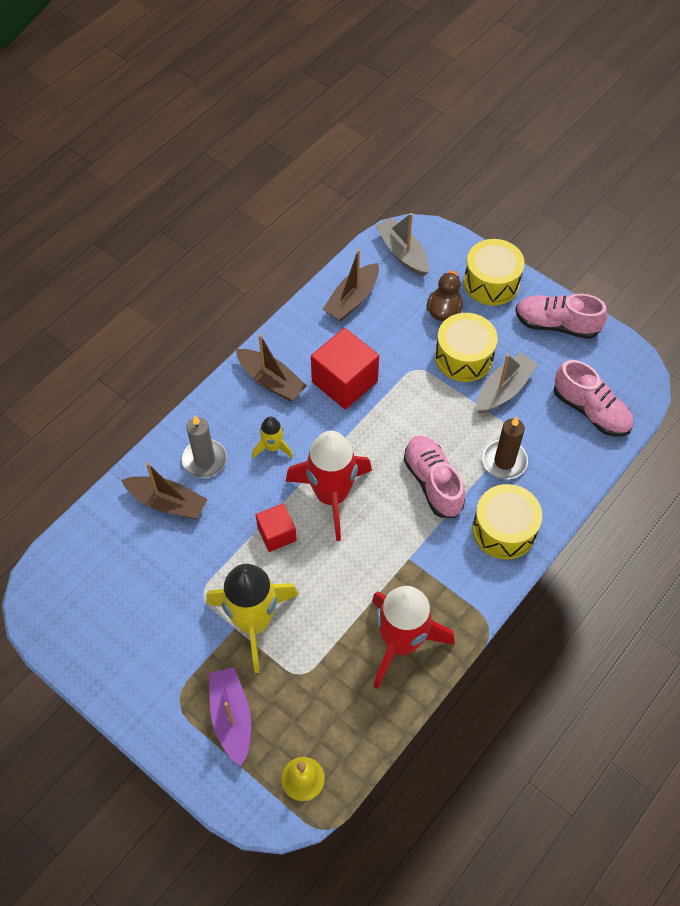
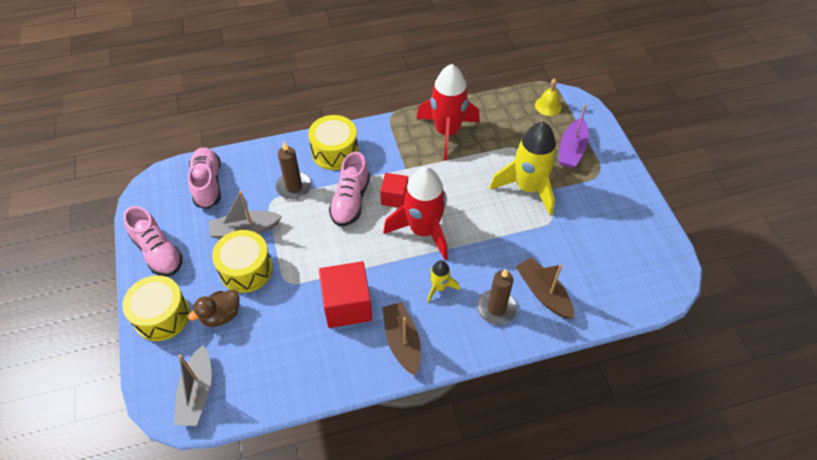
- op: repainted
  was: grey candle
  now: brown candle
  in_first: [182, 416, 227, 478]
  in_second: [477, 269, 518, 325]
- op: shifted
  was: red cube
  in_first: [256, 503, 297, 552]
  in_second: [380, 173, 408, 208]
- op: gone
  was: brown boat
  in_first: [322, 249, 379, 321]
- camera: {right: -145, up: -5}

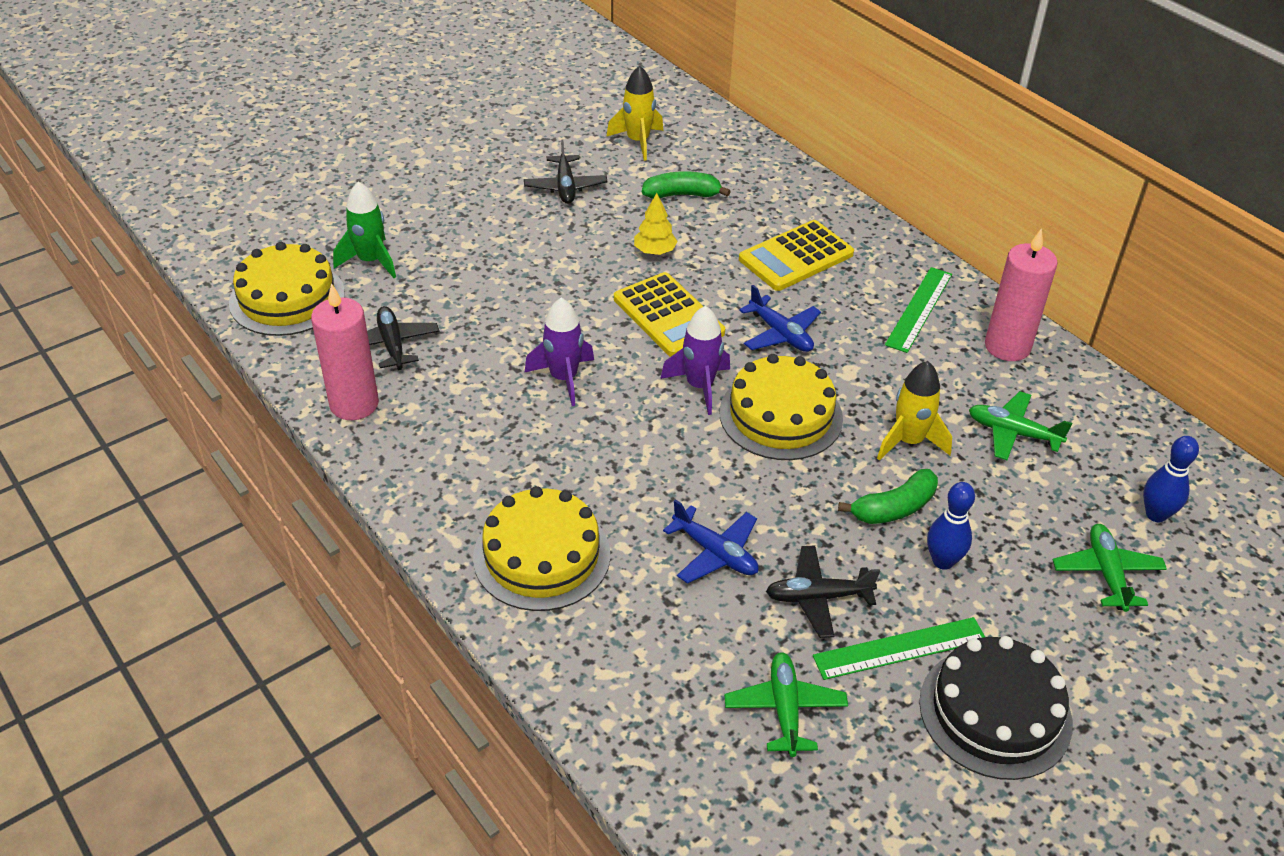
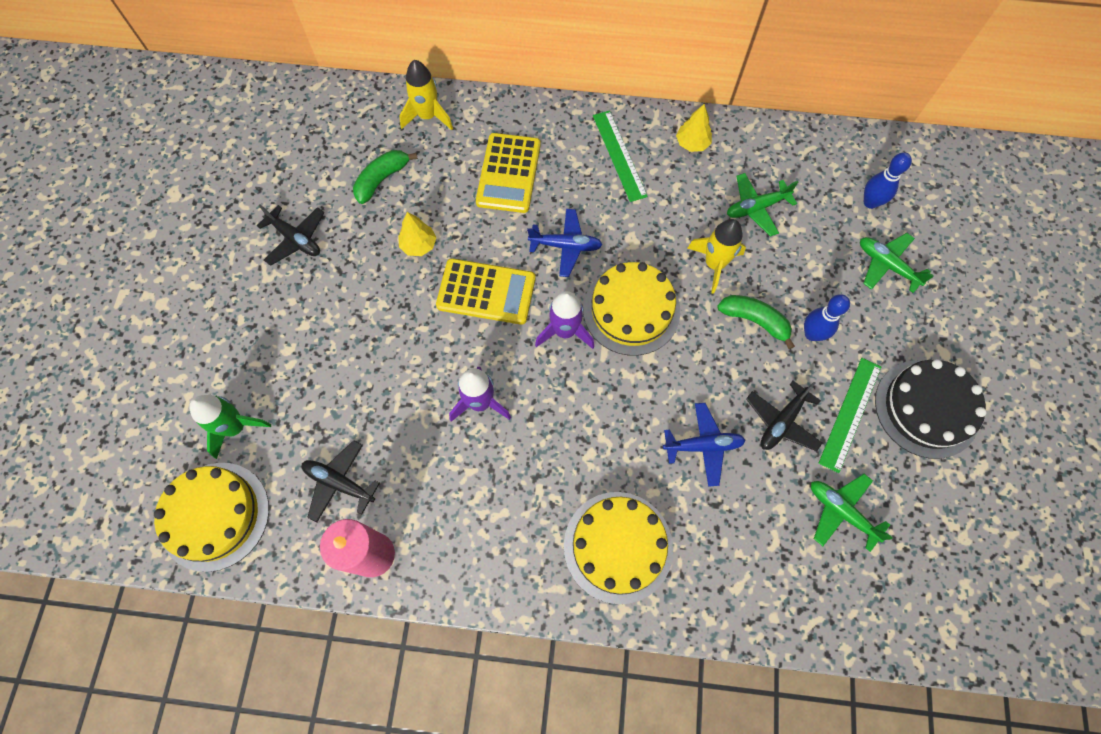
- op: shifted
  was: yellow rocket
  in_first: [606, 65, 663, 161]
  in_second: [399, 60, 453, 130]
- op: rotated
  was: green banana
  in_first: [838, 469, 938, 524]
  in_second: [717, 295, 795, 349]
  clockwise: -75
- op: swapped
  was: pink candle
  now: yellow tree
  in_first: [985, 228, 1057, 361]
  in_second: [676, 104, 712, 152]
- camera: {right: -45, up: 25}

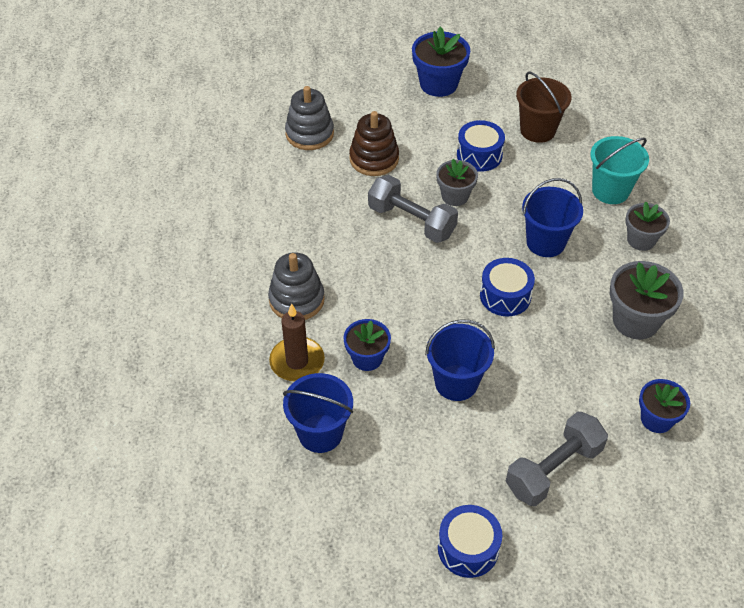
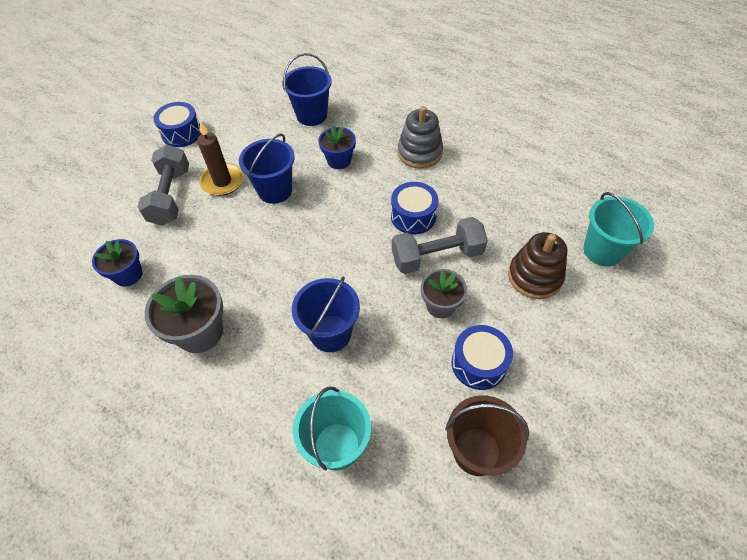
- op: shifted
  was: brown candle
  in_first: [269, 303, 325, 381]
  in_second: [197, 122, 244, 196]
- op: swapped
  was: grey stacking toy
  now: turquoise bucket
  in_first: [285, 86, 334, 150]
  in_second: [583, 192, 654, 266]
- op: gone
  was: blue flower pot
  in_first: [412, 26, 470, 97]
- op: shifted
  was: blue drum
  in_first: [480, 258, 535, 316]
  in_second: [391, 182, 438, 234]
- op: gone
  was: grey flower pot
  in_first: [625, 202, 670, 251]
- camera: {right: 130, up: 5}

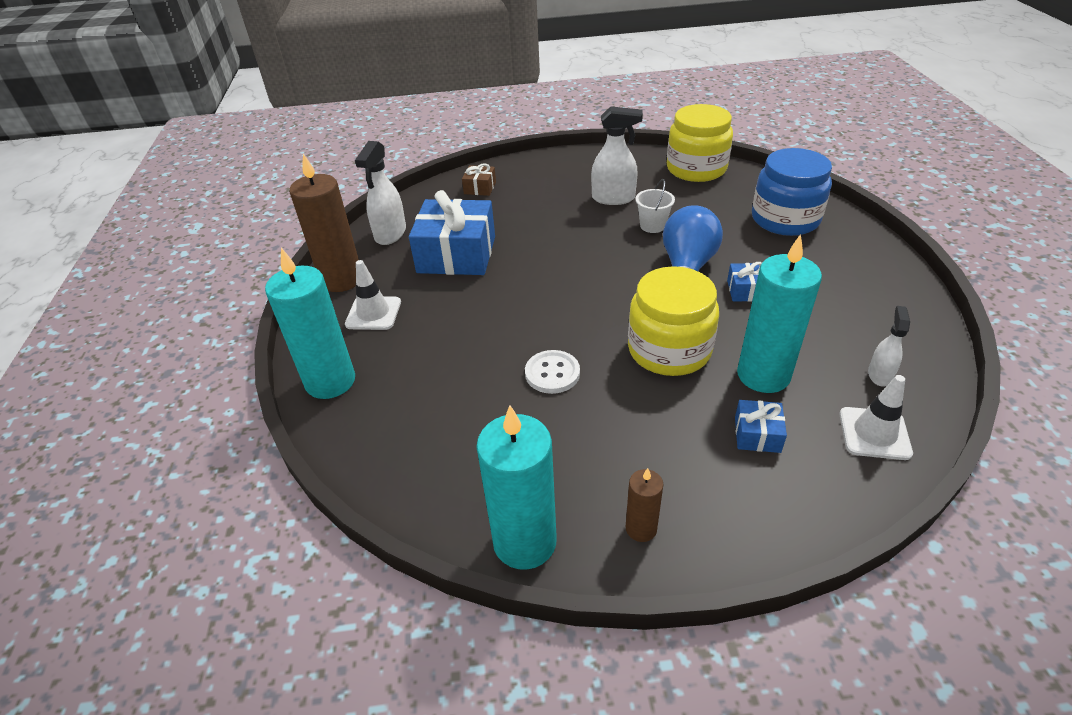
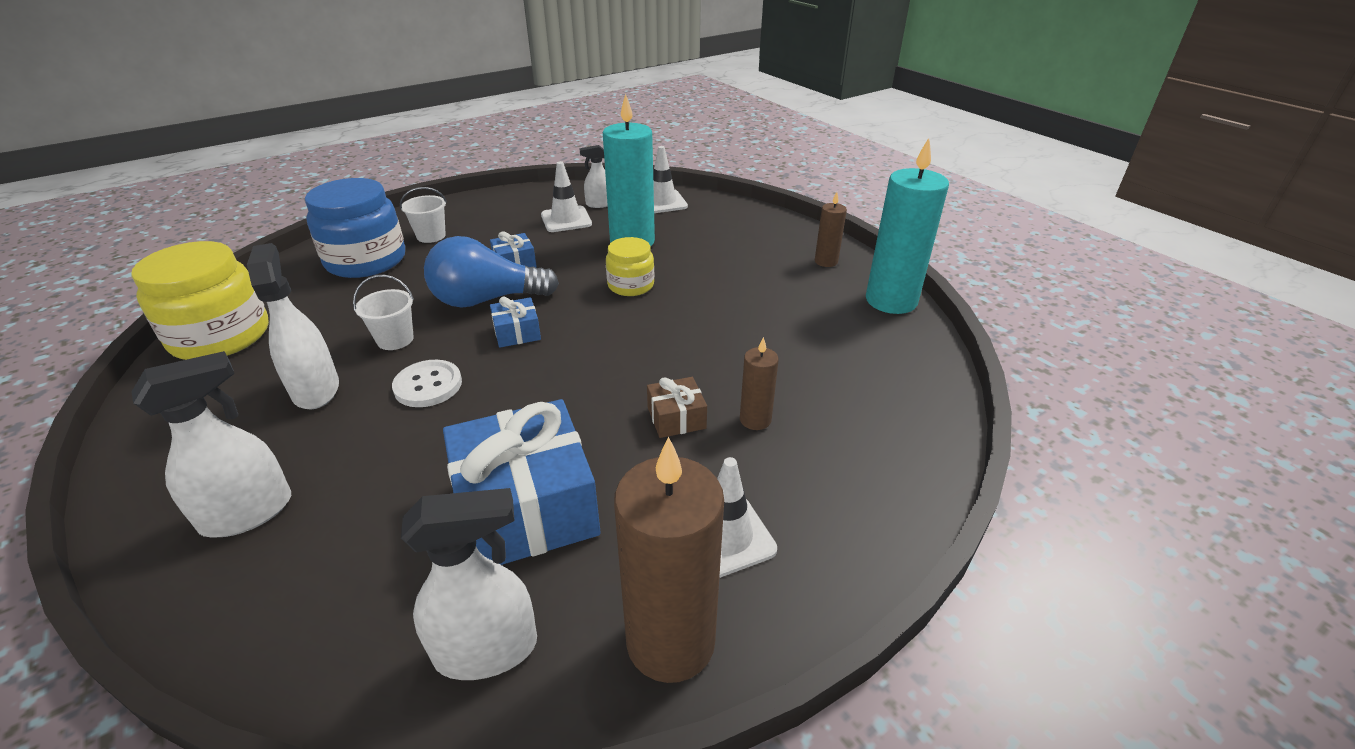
- op: gone
  was: turquoise candle
  in_first: [265, 248, 355, 399]
- op: shifted
  was: brown gift
  in_first: [462, 163, 496, 196]
  in_second: [647, 377, 707, 438]
- op: shifted
  was: white button
  in_first: [525, 350, 580, 394]
  in_second: [392, 360, 462, 407]
- op: scaled
  was: yellow jar
  in_first: [628, 266, 719, 376]
  in_second: [606, 237, 654, 296]
  ratio: 0.56
- op: shifted
  was: blue gift
  in_first: [735, 400, 787, 453]
  in_second: [490, 297, 541, 348]
- op: new
  now: white spray bottle
  in_second: [132, 351, 291, 537]
- op: new
  now: white bucket
  in_second: [400, 187, 447, 243]
- op: new
  now: white traffic cone
  in_second: [541, 161, 592, 232]
- op: new
  now: brown candle
  in_second: [740, 337, 779, 430]
- camera: {right: -120, up: -5}

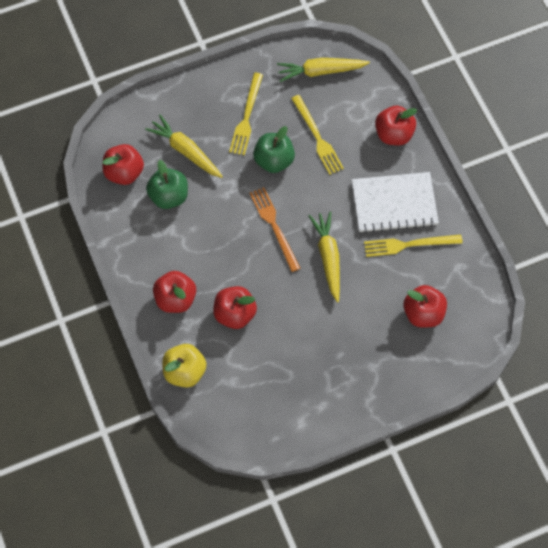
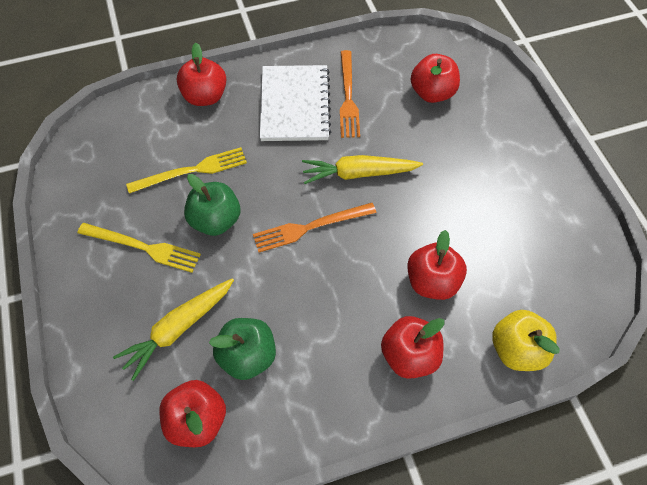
- op: gone
  was: yellow carrot
  in_first: [277, 58, 370, 82]
- op: repainted
  was: yellow fork
  now: orange fork
  in_first: [364, 234, 463, 257]
  in_second: [340, 50, 360, 138]
- camera: {right: -85, up: -5}

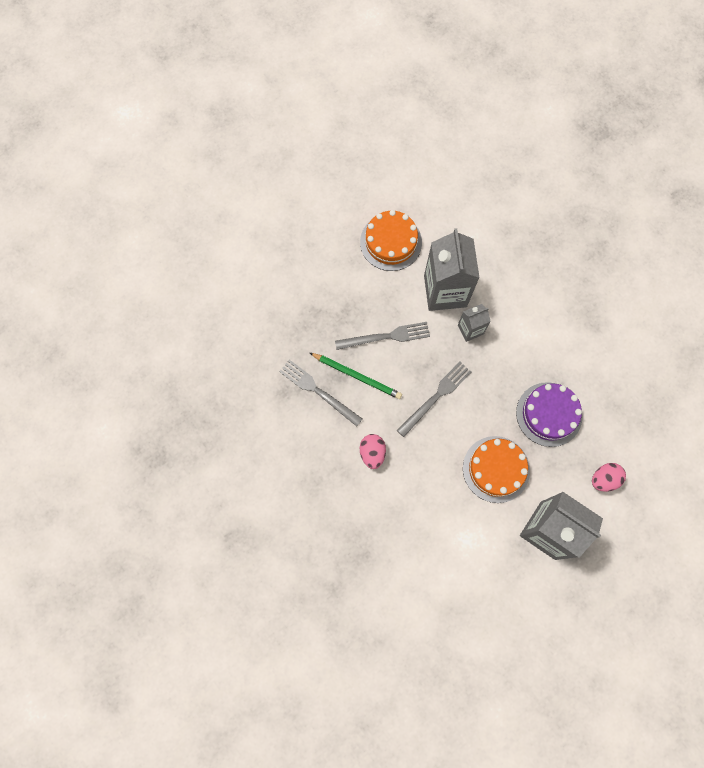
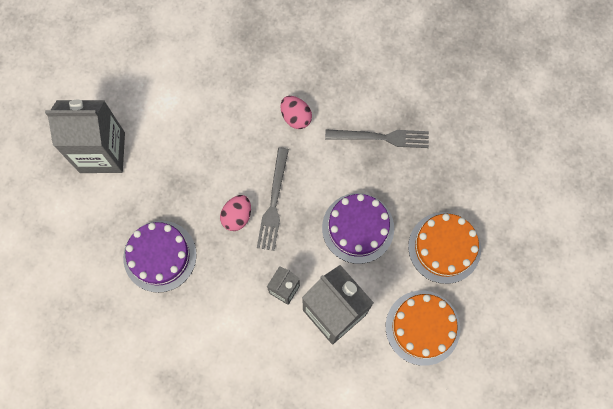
- op: gone
  was: green pencil
  in_first: [310, 353, 402, 399]
- op: swapped
  was: grey fork
  now: purple cake
  in_first: [335, 322, 430, 350]
  in_second: [322, 193, 394, 264]
- op: shifted
  was: orange cake
  in_first: [463, 436, 530, 503]
  in_second: [408, 212, 481, 284]
- op: shifted
  was: pink egg
  in_first: [592, 463, 626, 492]
  in_second: [220, 195, 251, 231]
- camera: {right: 145, up: 0}

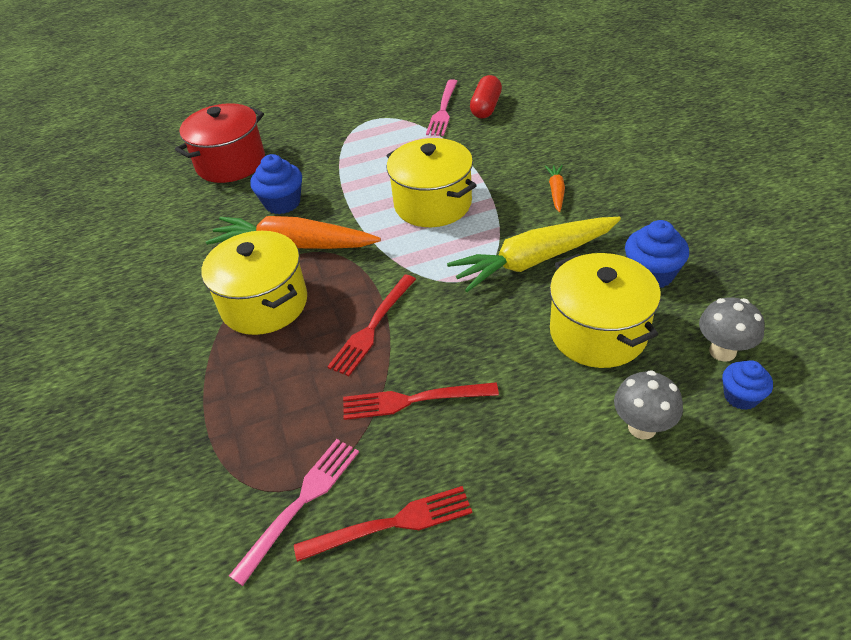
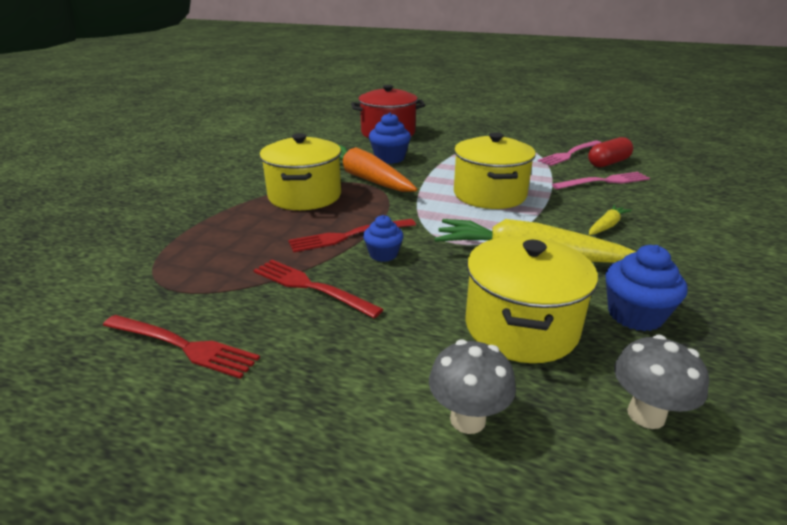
- op: shifted
  was: pink fork
  in_first: [229, 439, 359, 586]
  in_second: [552, 172, 650, 189]
- op: repainted
  was: orange carrot
  now: yellow carrot
  in_first: [545, 165, 565, 212]
  in_second: [589, 205, 632, 235]
- op: shifted
  was: blue cupcake
  in_first: [722, 360, 773, 410]
  in_second: [363, 215, 403, 262]
- camera: {right: 35, up: -15}

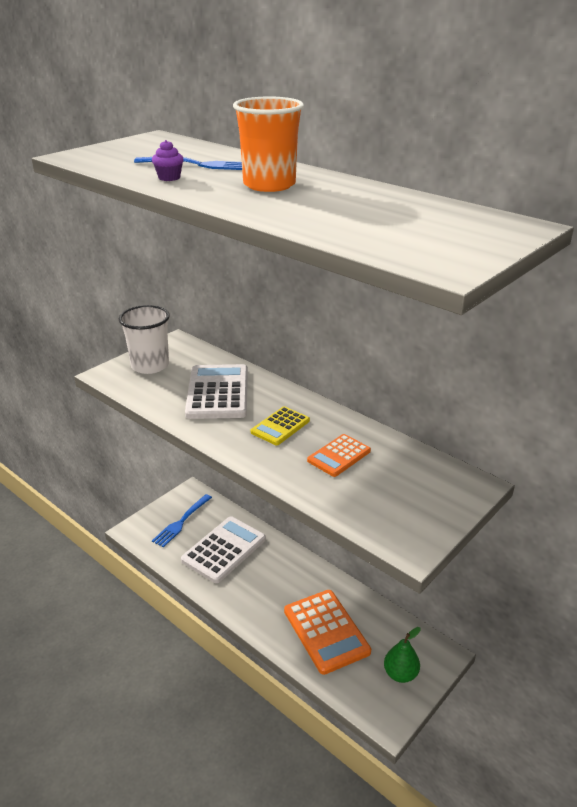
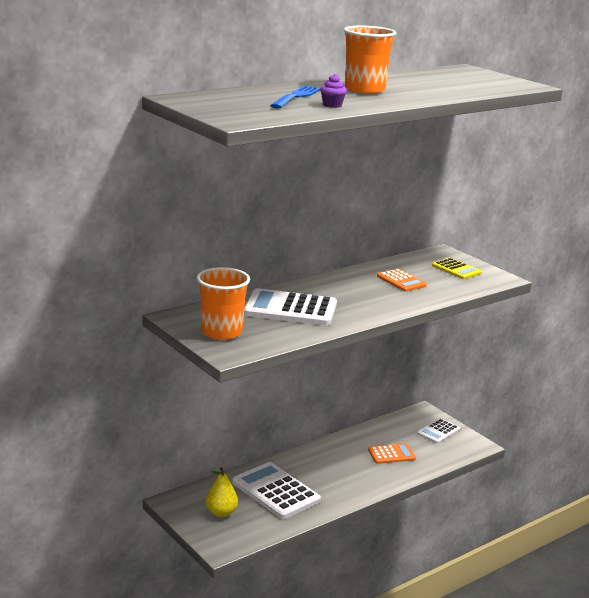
- op: repainted
  was: white cup
  now: orange cup
  in_first: [119, 305, 170, 374]
  in_second: [197, 267, 250, 340]
- op: swapped
  was: blue fork
  now: yellow pear
  in_first: [152, 494, 212, 547]
  in_second: [206, 467, 238, 517]
- op: shifted
  was: yellow calculator
  in_first: [251, 406, 310, 445]
  in_second: [432, 258, 482, 280]
- op: scaled
  was: orange calculator
  in_first: [284, 590, 371, 675]
  in_second: [368, 444, 416, 464]
  ratio: 0.56
- op: swapped
  was: green pear
  now: white calculator
  in_first: [384, 627, 420, 683]
  in_second: [417, 418, 460, 444]
- camera: {right: -80, up: -10}

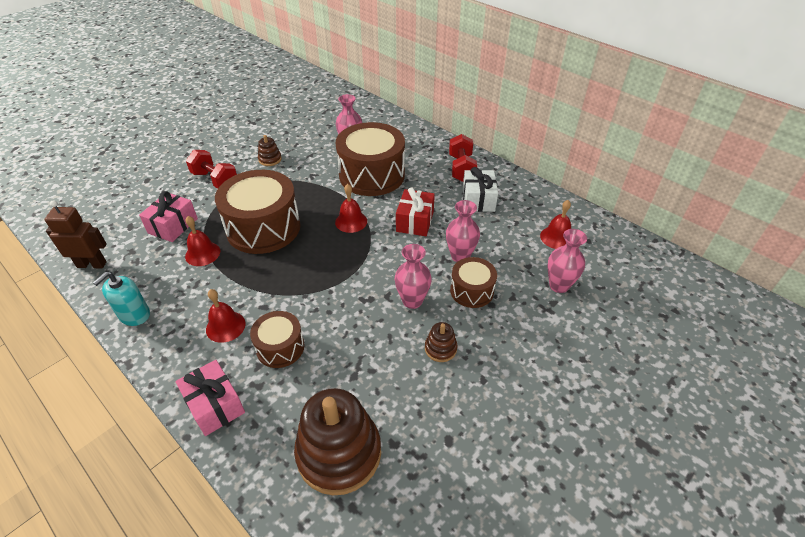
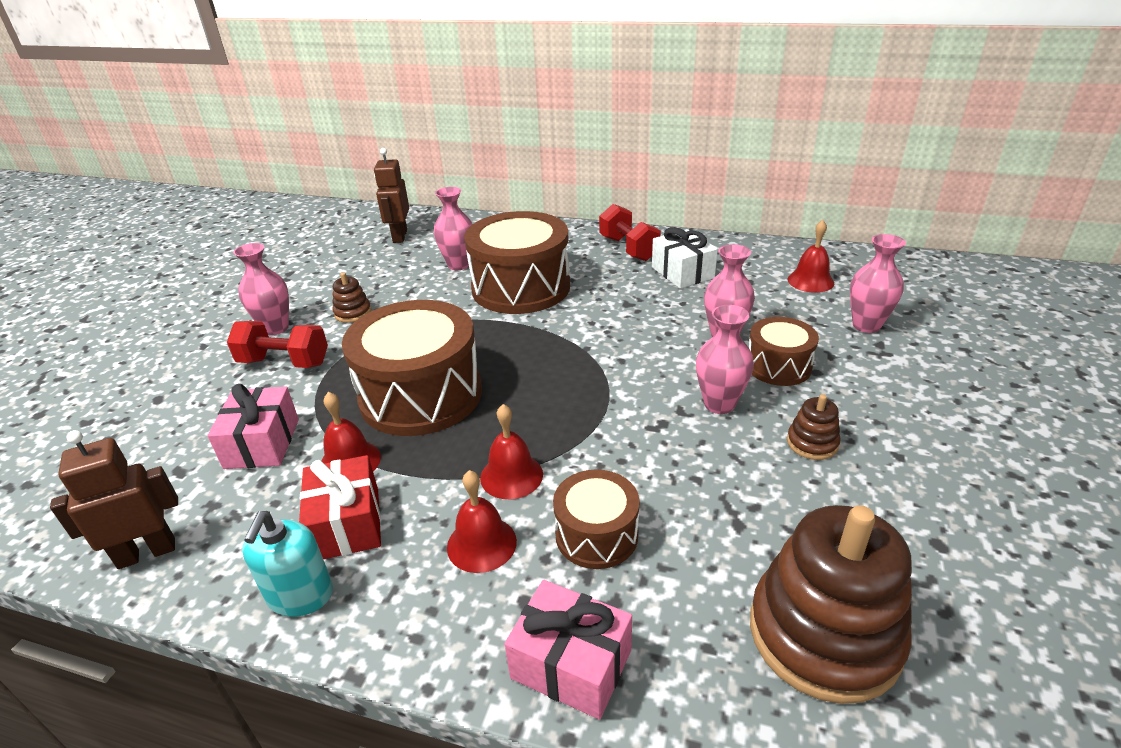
- op: shifted
  was: red bell
  in_first: [335, 184, 367, 233]
  in_second: [480, 404, 543, 499]
- op: shifted
  was: red gift
  in_first: [396, 187, 435, 236]
  in_second: [299, 455, 381, 559]
- op: new
  now: pink vase
  in_second: [233, 243, 289, 335]
- op: new
  now: brown robot
  in_second: [374, 148, 409, 243]
- camera: {right: -25, up: -10}

